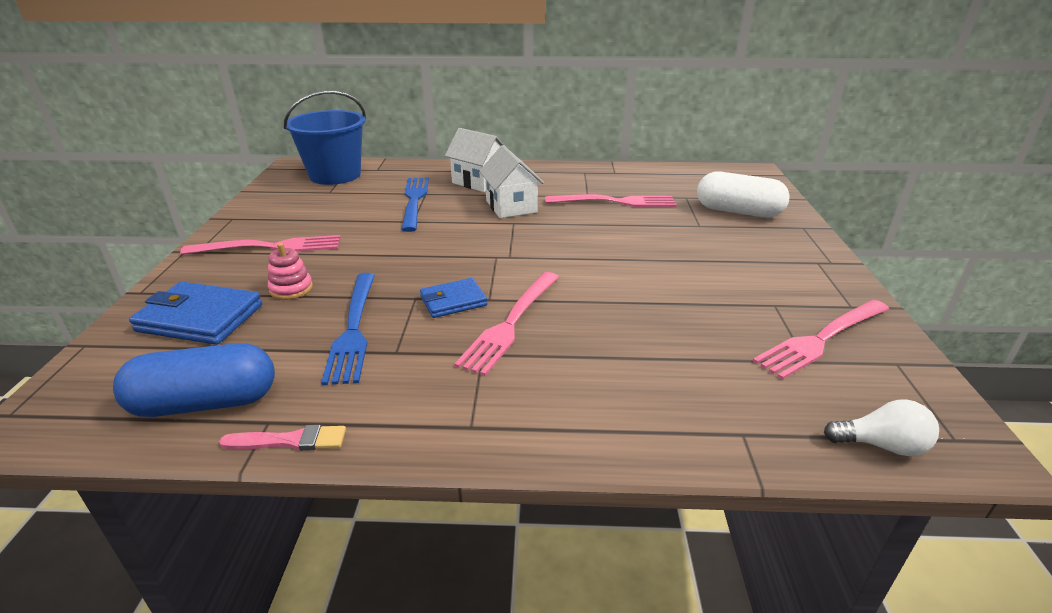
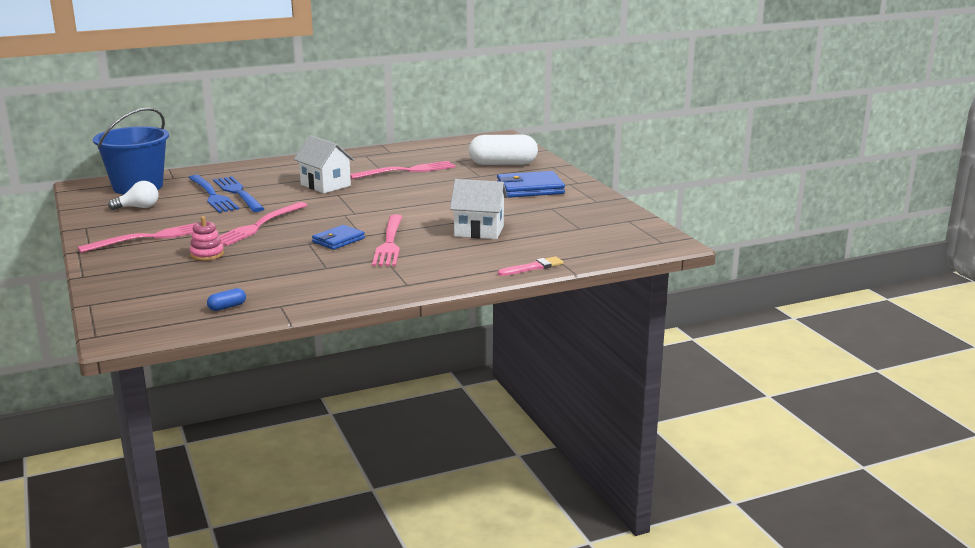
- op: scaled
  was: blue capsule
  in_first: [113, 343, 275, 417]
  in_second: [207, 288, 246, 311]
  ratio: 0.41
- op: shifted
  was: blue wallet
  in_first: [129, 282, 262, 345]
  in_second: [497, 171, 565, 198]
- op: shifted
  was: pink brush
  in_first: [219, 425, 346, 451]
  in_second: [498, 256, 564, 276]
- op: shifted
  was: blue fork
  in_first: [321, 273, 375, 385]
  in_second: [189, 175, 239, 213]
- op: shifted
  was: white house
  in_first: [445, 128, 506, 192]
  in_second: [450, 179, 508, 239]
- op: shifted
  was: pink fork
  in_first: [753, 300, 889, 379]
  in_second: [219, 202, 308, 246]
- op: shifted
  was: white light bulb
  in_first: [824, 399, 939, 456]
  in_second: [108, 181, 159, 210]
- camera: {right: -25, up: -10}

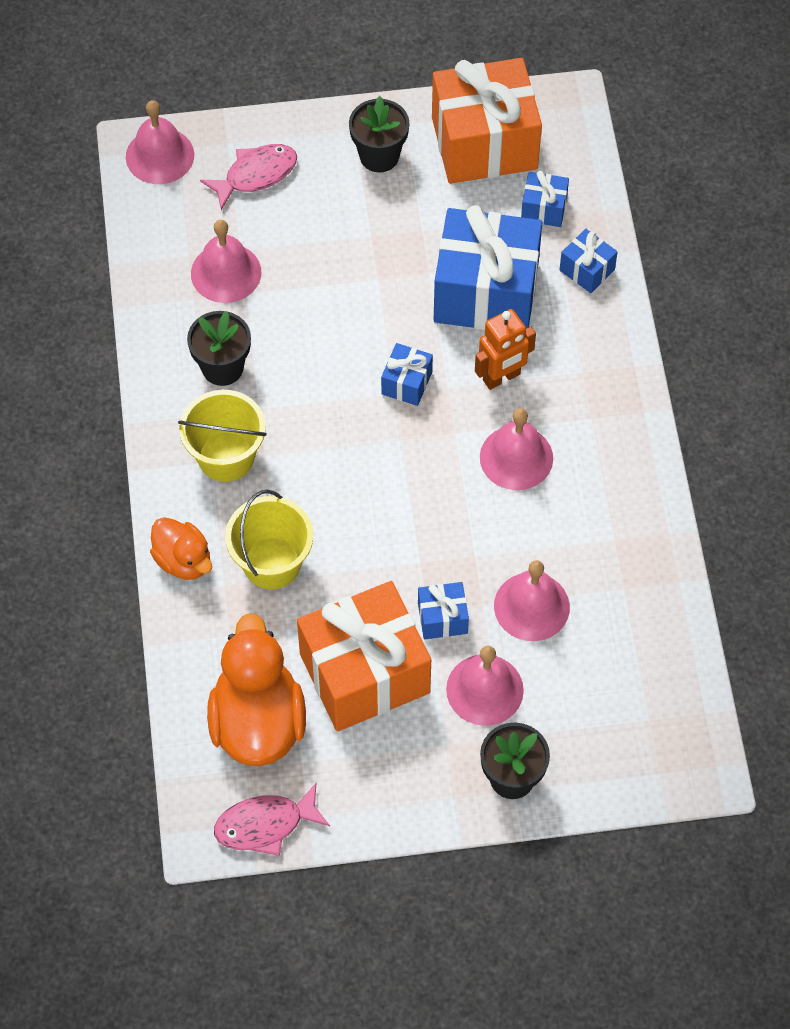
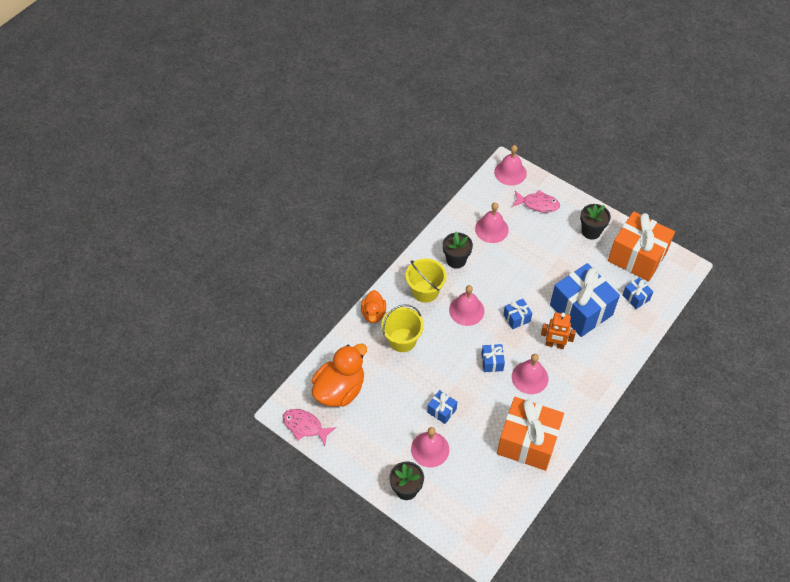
- op: shifted
  was: orange gift
  in_first: [297, 581, 431, 732]
  in_second: [497, 397, 564, 471]
- op: shifted
  was: pink bell
  in_first: [494, 560, 570, 641]
  in_second: [449, 285, 484, 326]
- op: shifted
  was: blue gift
  in_first: [559, 229, 618, 293]
  in_second: [481, 344, 505, 372]
- camera: {right: 45, up: -5}

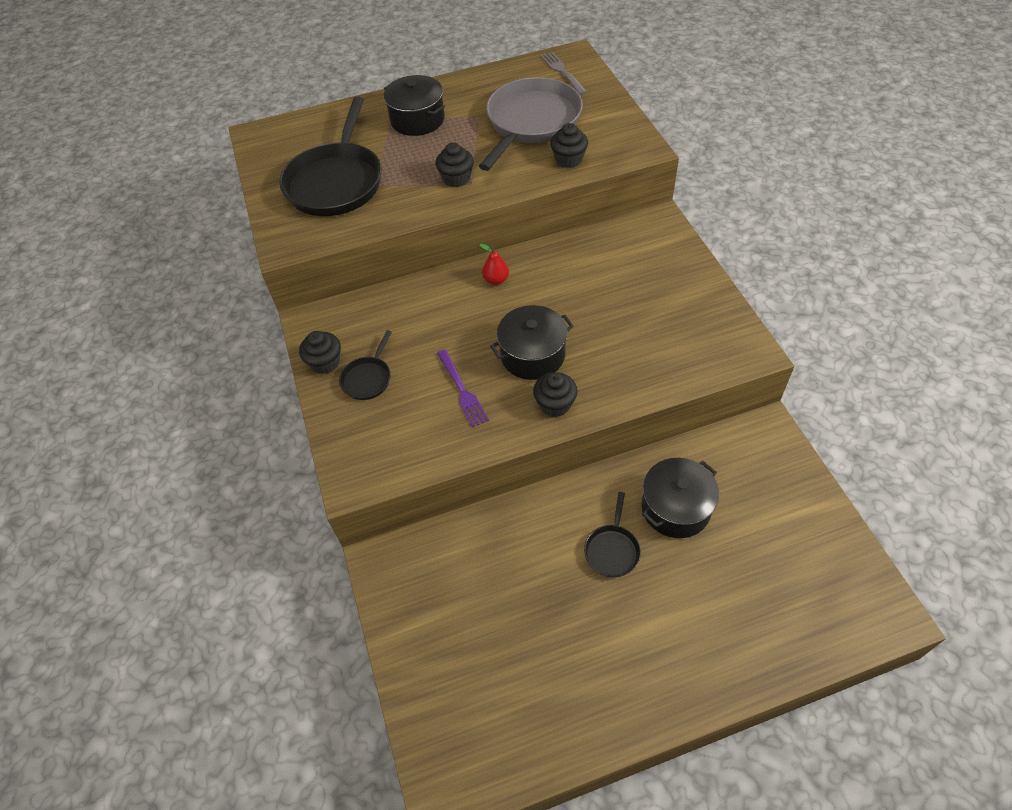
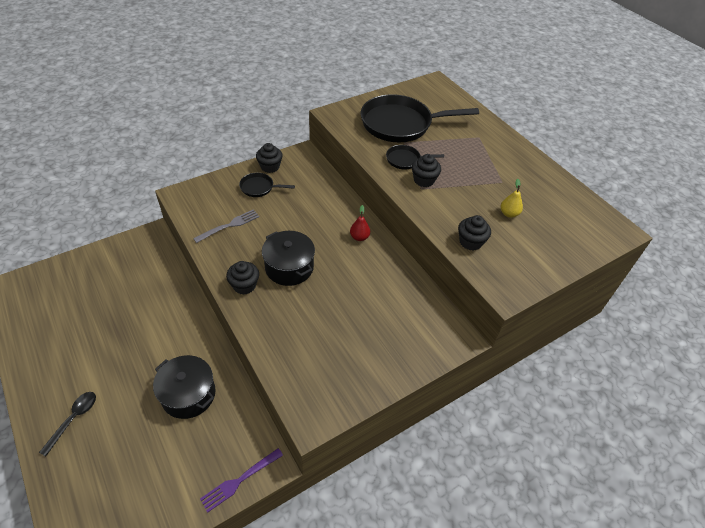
- op: gone
  was: black pot
  in_first: [384, 75, 445, 136]
- op: shifted
  was: purple fork
  in_first: [437, 349, 489, 428]
  in_second: [200, 448, 283, 512]
- op: swapped
  was: grey pan
  now: yellow pear
  in_first: [479, 77, 583, 171]
  in_second: [501, 179, 523, 218]
- op: shifted
  was: grey fork
  in_first: [541, 52, 587, 95]
  in_second: [193, 209, 259, 243]
- op: shifted
  was: black pan
  in_first: [584, 492, 641, 578]
  in_second: [386, 145, 444, 169]
- op: new
  now: black spoon
  in_second: [39, 392, 96, 456]
- camera: {right: 70, up: -5}

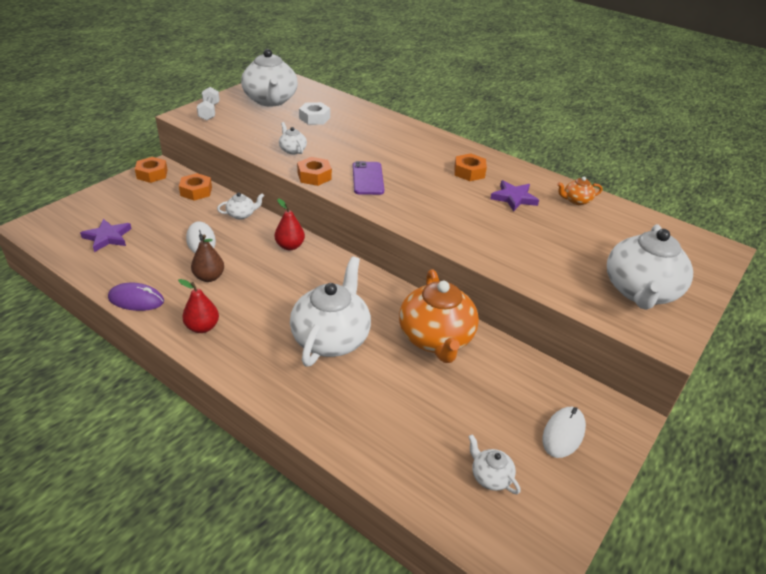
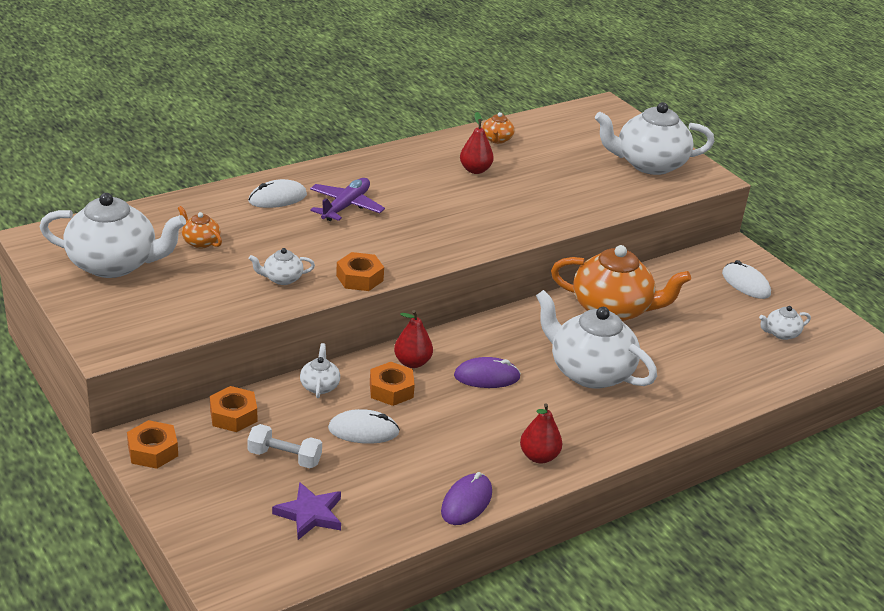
- op: gone
  was: brown pear
  in_first: [191, 235, 224, 282]
- op: shifted
  was: white dumbbell
  in_first: [197, 87, 220, 121]
  in_second: [247, 424, 322, 468]
- op: swapped
  was: white nut
  now: orange teapot
  in_first: [299, 102, 330, 125]
  in_second: [178, 206, 222, 248]
- op: gone
  was: purple phone
  in_first: [353, 161, 384, 195]
- op: shifted
  was: orange nut
  in_first: [454, 153, 487, 181]
  in_second: [370, 362, 415, 406]
- op: swapped
  was: purple star
  now: red pear
  in_first: [490, 180, 539, 212]
  in_second: [460, 112, 494, 174]
- op: rotated
  was: white teapot
  in_first: [607, 224, 693, 310]
  in_second: [595, 102, 714, 175]
  clockwise: 135
- op: new
  now: white mouse
  in_second: [248, 179, 307, 208]
- op: new
  now: purple plane
  in_second: [310, 178, 385, 221]
- op: new
  now: purple mouse
  in_second: [454, 357, 521, 388]
- camera: {right: -70, up: -5}

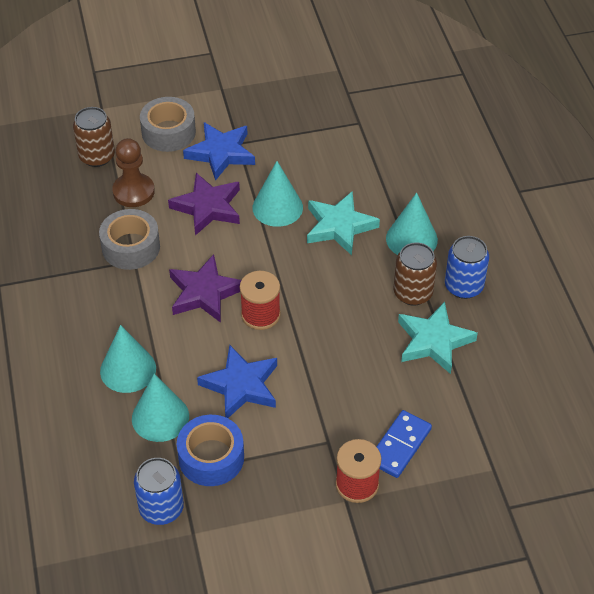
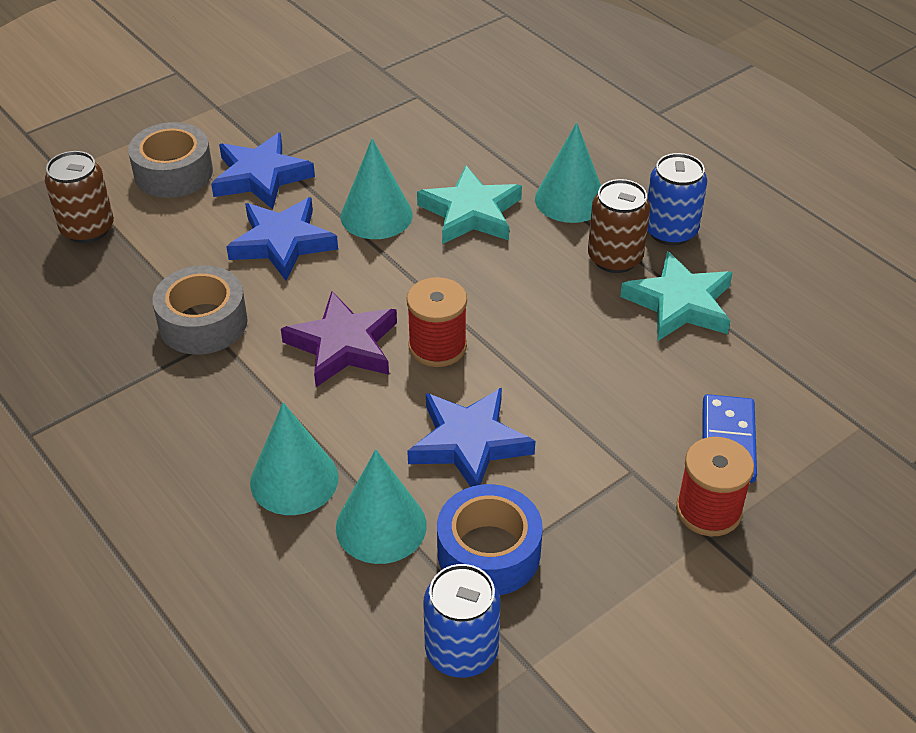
- op: gone
  was: brown pawn
  in_first: [112, 138, 155, 207]
- op: repainted
  was: purple star
  now: blue star
  in_first: [168, 173, 240, 236]
  in_second: [226, 197, 338, 281]
- camera: {right: -25, up: -5}

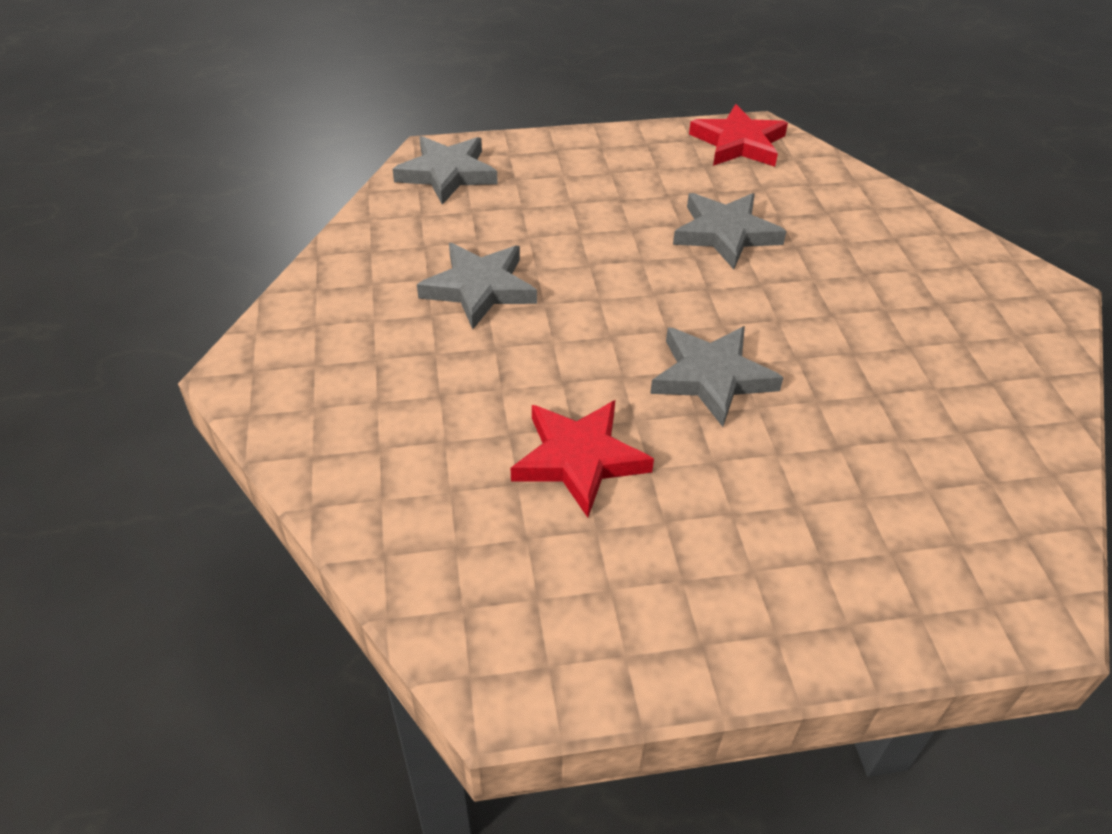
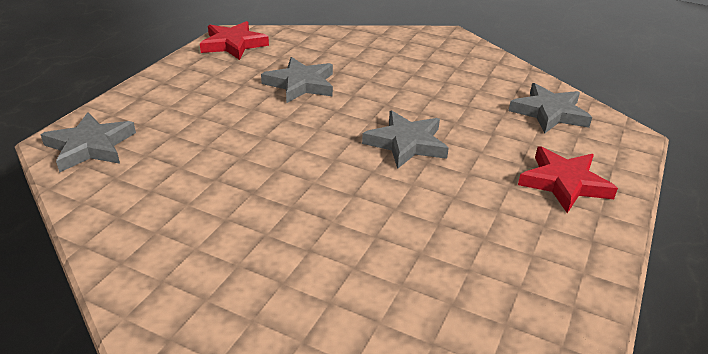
- op: shifted
  was: grey star
  in_first: [417, 243, 537, 329]
  in_second: [509, 83, 592, 133]
- op: shifted
  was: red star
  in_first: [511, 400, 654, 518]
  in_second: [518, 147, 618, 213]
- camera: {right: -55, up: -10}

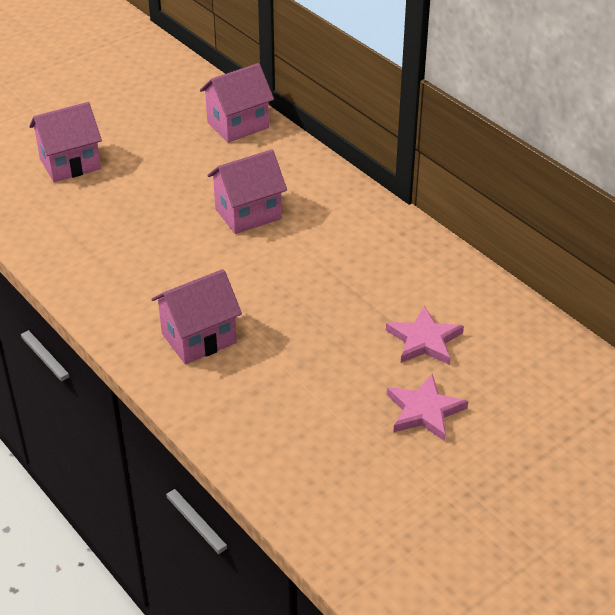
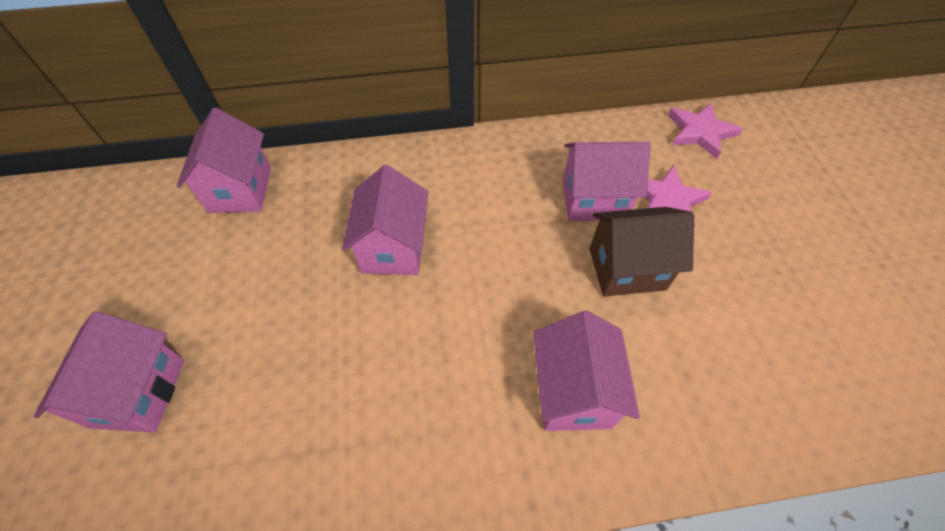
- op: shifted
  was: pink star
  in_first: [387, 374, 468, 441]
  in_second: [668, 103, 742, 159]
- op: new
  now: pink house
  in_second: [562, 142, 651, 221]
- op: new
  now: brown house
  in_second: [589, 207, 694, 297]
- camera: {right: -60, up: 15}

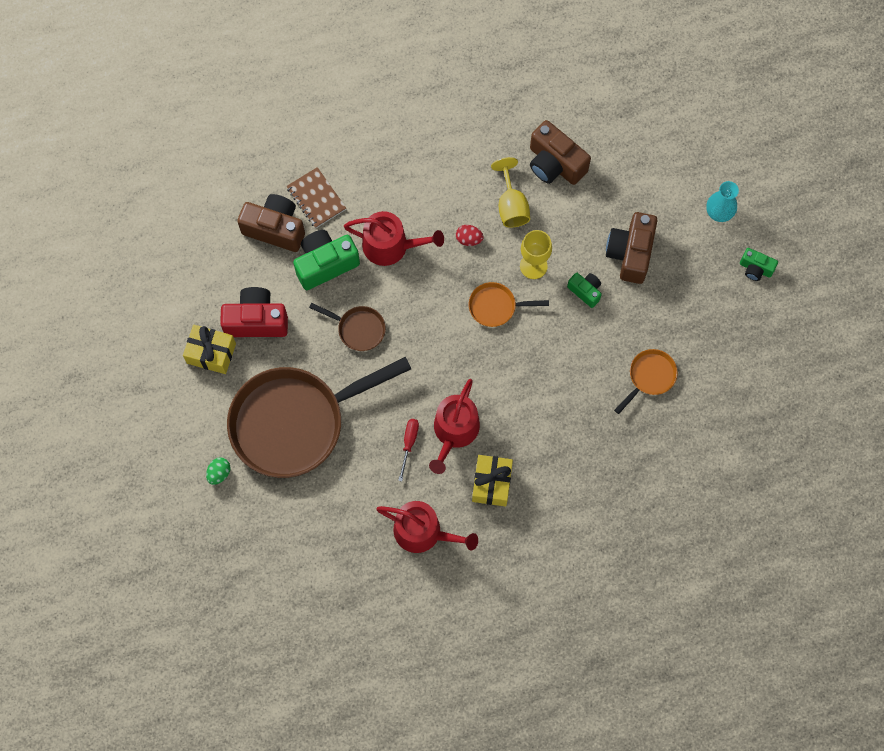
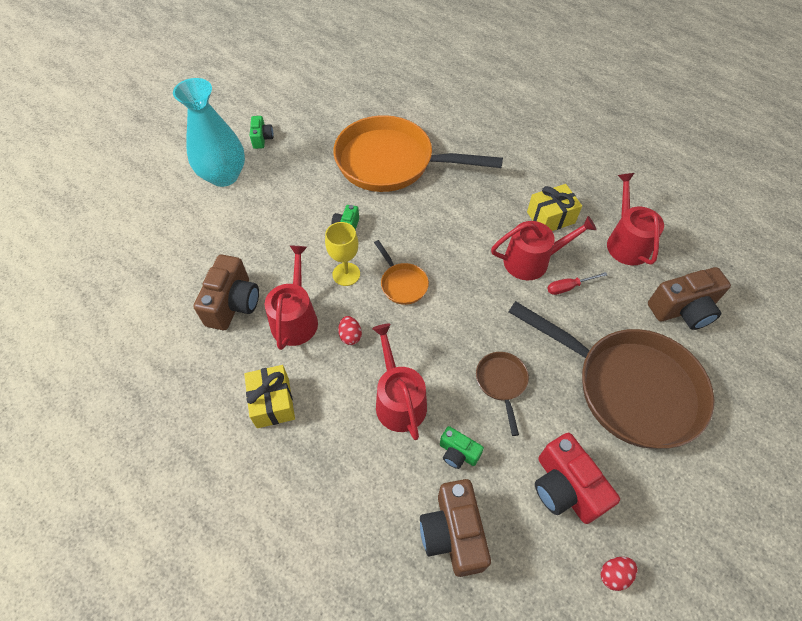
- op: shifted
  was: yellow gift
  in_first: [183, 325, 236, 374]
  in_second: [244, 365, 295, 428]
- op: gone
  was: green egg
  in_first: [206, 457, 231, 485]
- op: gone
  was: brown notebook
  in_first: [286, 167, 346, 228]
- op: scaled
  was: green camera
  in_first: [293, 230, 360, 290]
  in_second: [440, 426, 484, 469]
  ratio: 0.55
- op: swapped
  was: yellow goblet
  now: red watering can
  in_first: [491, 157, 530, 227]
  in_second: [265, 246, 318, 350]
- op: shifted
  was: brown camera
  in_first: [606, 212, 658, 284]
  in_second: [648, 267, 731, 330]
- op: scaled
  was: orange pan
  in_first: [614, 349, 678, 414]
  in_second: [333, 115, 503, 192]
  ratio: 2.36
- op: scaled
  was: turquoise vase
  in_first: [706, 181, 739, 222]
  in_second: [173, 78, 245, 187]
  ratio: 1.92
- op: new
  now: red egg
  in_second: [601, 557, 637, 591]
- camera: {right: -120, up: -15}

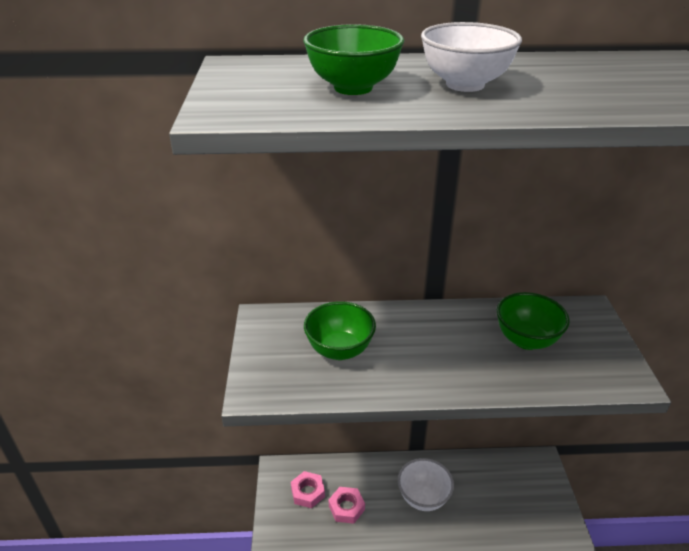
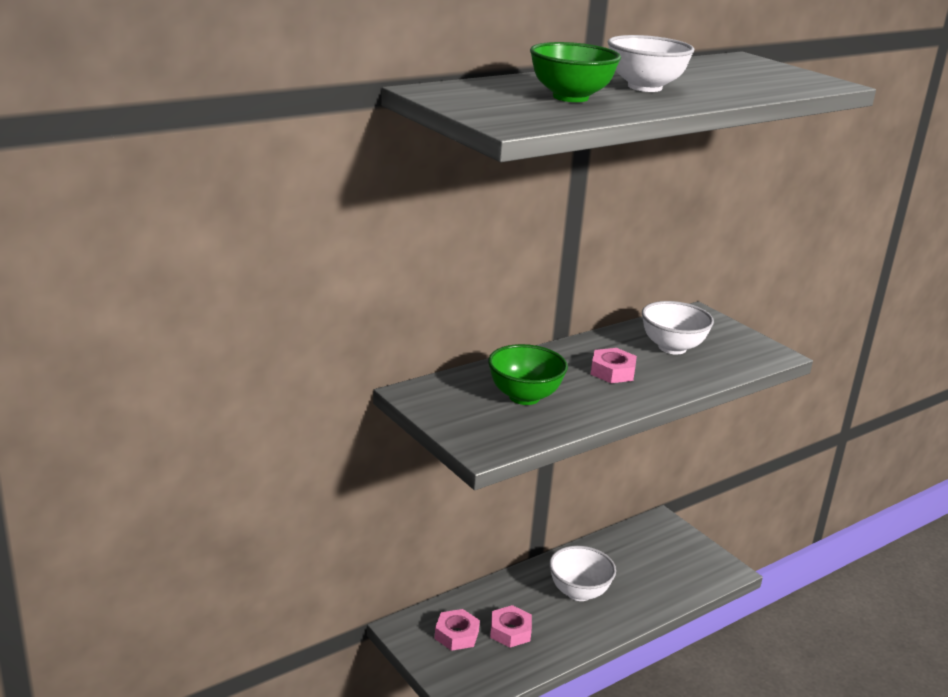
- op: repainted
  was: green bowl
  now: white bowl
  in_first: [497, 292, 570, 350]
  in_second: [642, 301, 714, 354]
- op: new
  now: pink nut
  in_second: [591, 348, 637, 383]
- camera: {right: -35, up: -10}

